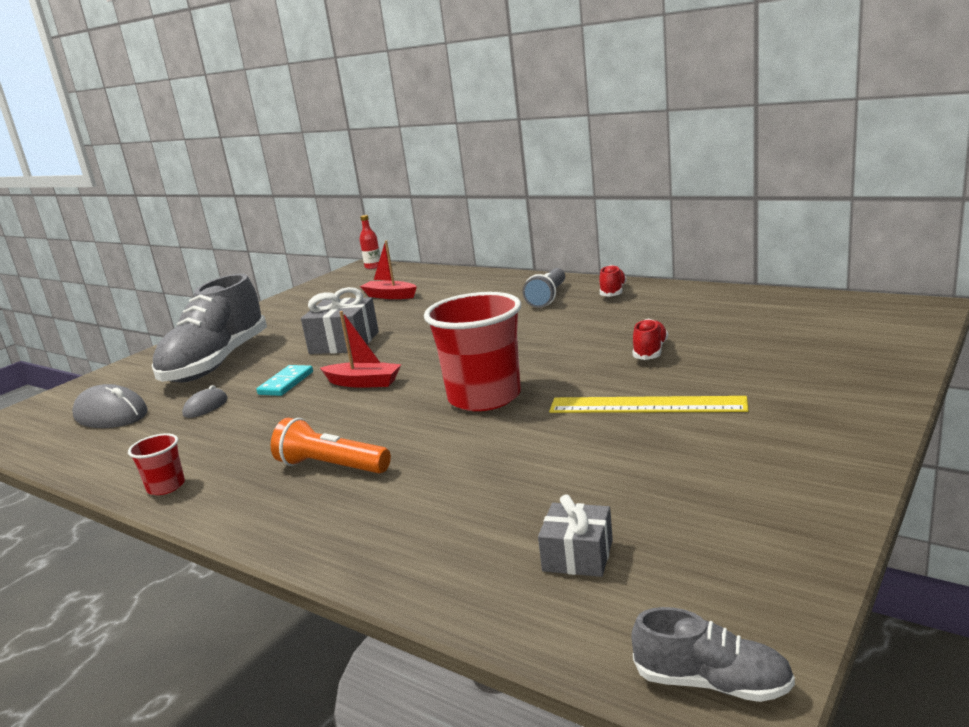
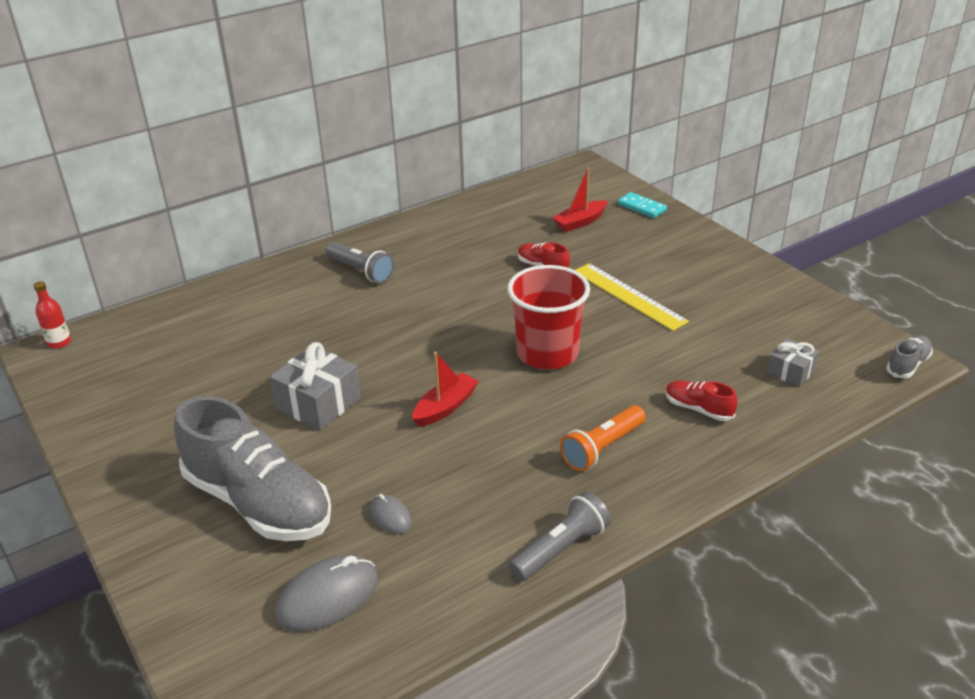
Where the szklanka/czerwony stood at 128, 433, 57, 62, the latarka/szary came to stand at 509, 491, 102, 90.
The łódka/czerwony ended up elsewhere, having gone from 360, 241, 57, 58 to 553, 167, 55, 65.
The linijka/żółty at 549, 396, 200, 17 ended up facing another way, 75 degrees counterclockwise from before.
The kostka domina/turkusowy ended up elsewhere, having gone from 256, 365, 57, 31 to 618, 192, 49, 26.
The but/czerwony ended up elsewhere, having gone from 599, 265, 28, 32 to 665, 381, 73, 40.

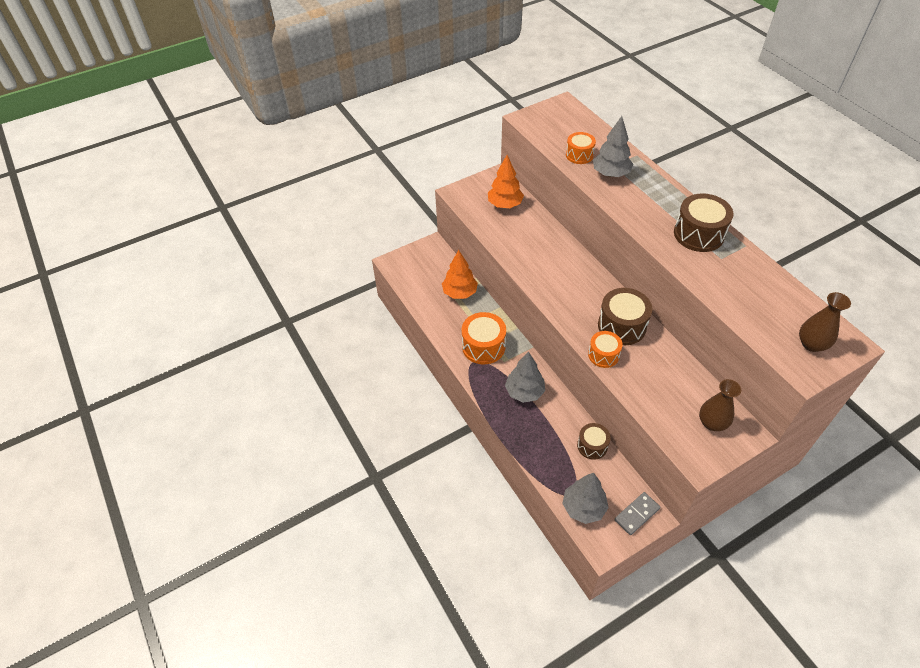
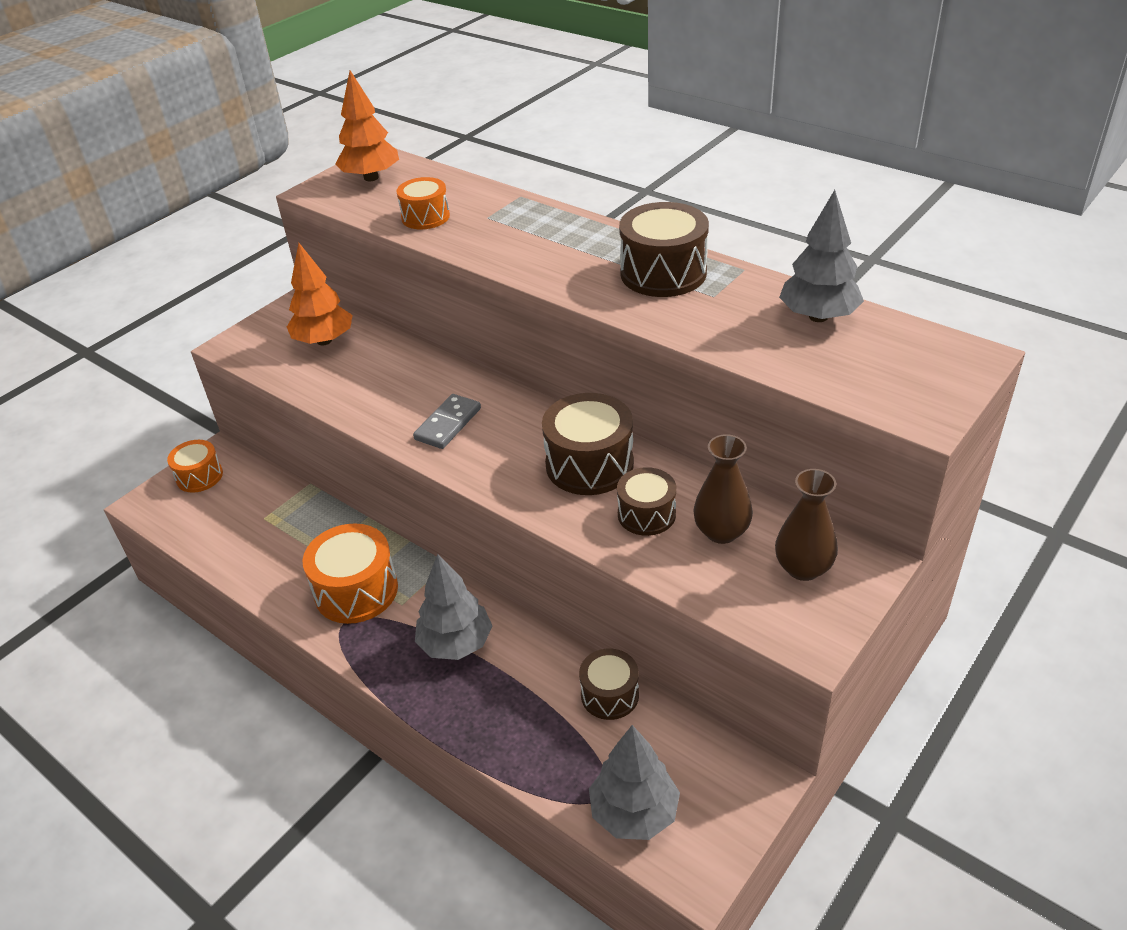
The bęben/pomarańczowy ended up elsewhere, having gone from 588, 331, 35, 37 to 167, 440, 56, 53.
The drzewko/pomarańczowy ended up elsewhere, having gone from 442, 250, 36, 49 to 335, 70, 64, 111.
The kostka domina/szary ended up elsewhere, having gone from 615, 492, 45, 43 to 413, 394, 68, 55.
The second view gained the bęben/brązowy at 617, 467, 59, 69.
The wazon/brązowy ended up elsewhere, having gone from 799, 292, 52, 60 to 693, 434, 60, 110.
The drzewko/szary ended up elsewhere, having gone from 593, 116, 40, 61 to 779, 190, 85, 132.

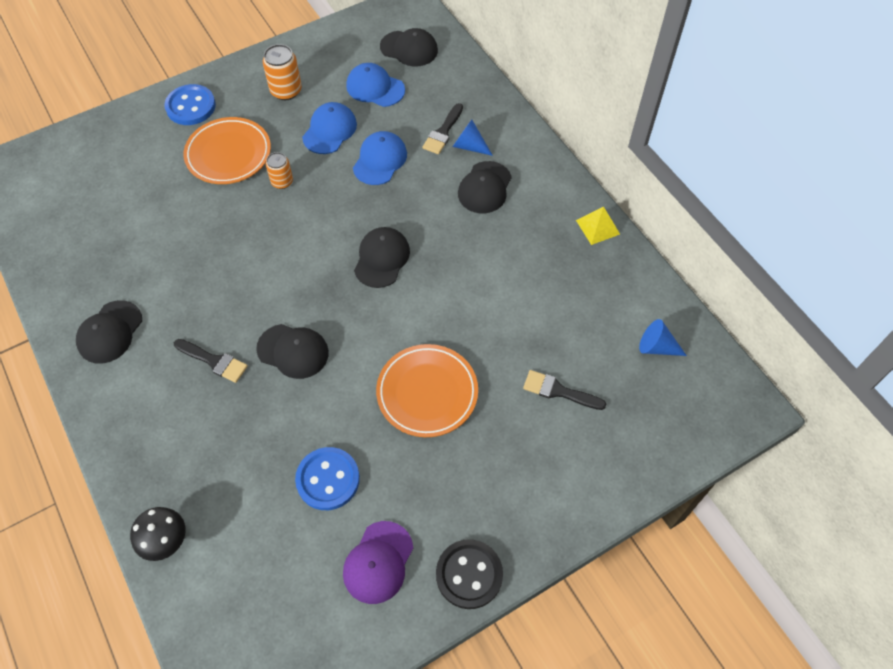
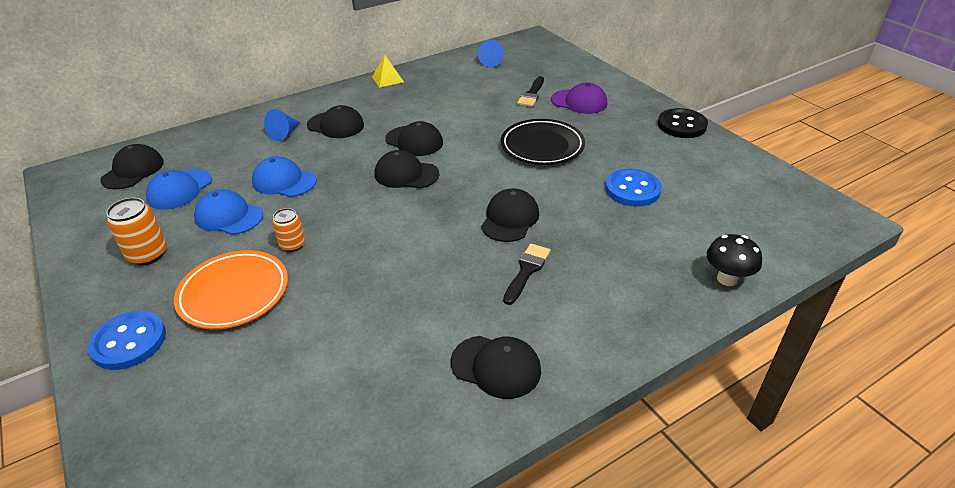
The second view gained the czapka/czarny at 385, 121, 58, 35.
What was the talerz/pomarańczowy at 376, 344, 102, 93 turned into the talerz/czarny at 501, 119, 84, 46.
The czapka/fioletowy ended up elsewhere, having gone from 343, 521, 70, 83 to 551, 83, 56, 31.
The second view lost the pędzel/czarny at 423, 103, 40, 51.

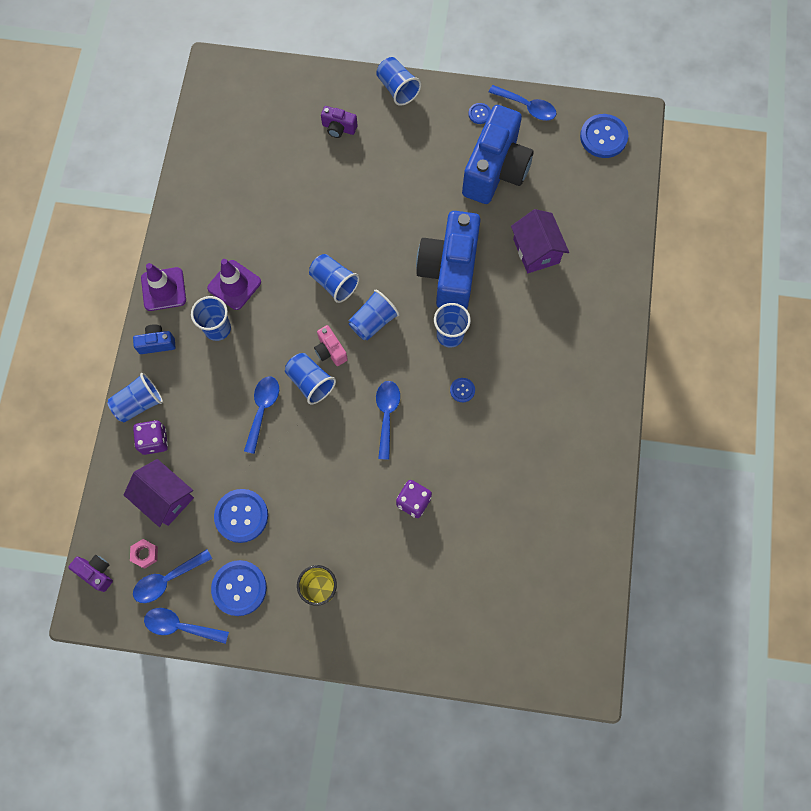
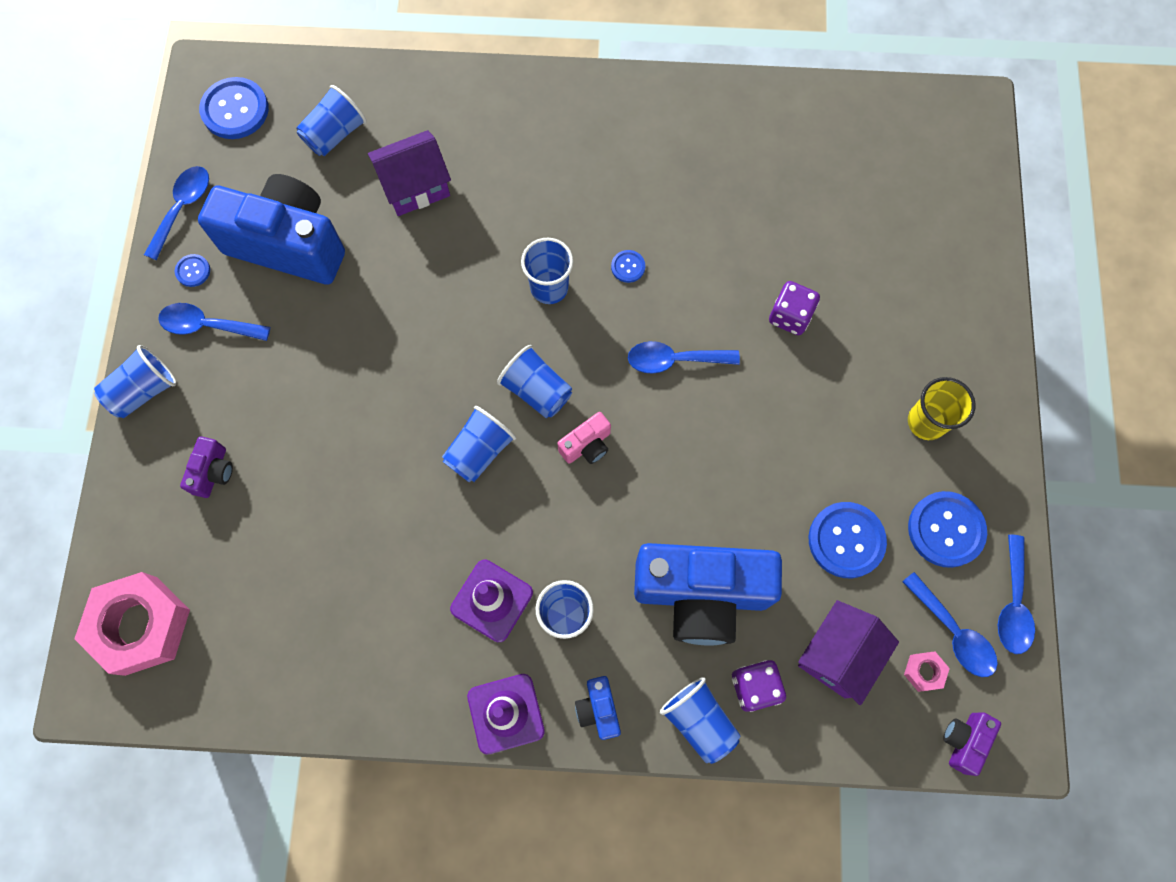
The second view gained the nakrętka/różowy at 74, 572, 116, 104.
The łyżka/niebieski ended up elsewhere, having gone from 244, 377, 35, 77 to 158, 303, 112, 38.
The szklanka/niebieski ended up elsewhere, having gone from 285, 353, 51, 51 to 296, 85, 71, 71.
The aparat fotograficzny/niebieski ended up elsewhere, having gone from 416, 211, 64, 98 to 634, 543, 148, 103.

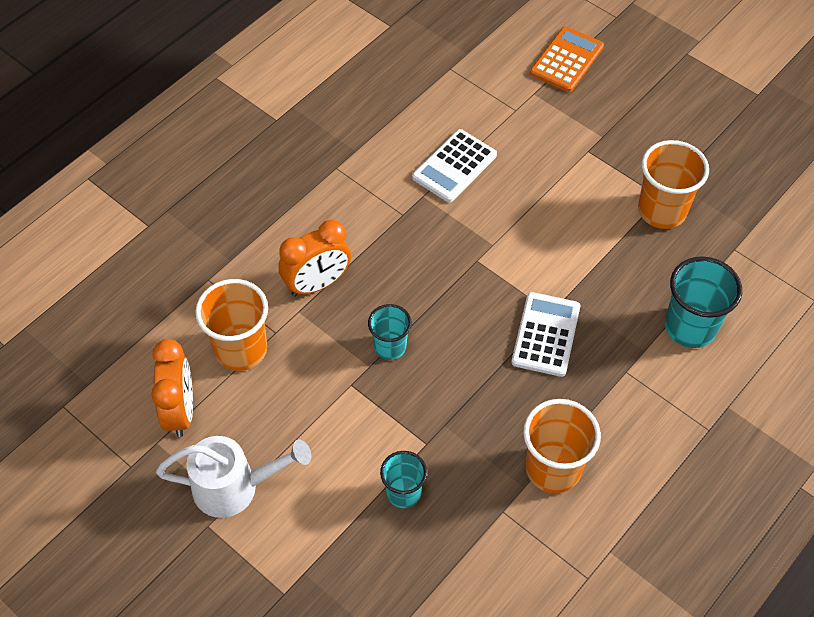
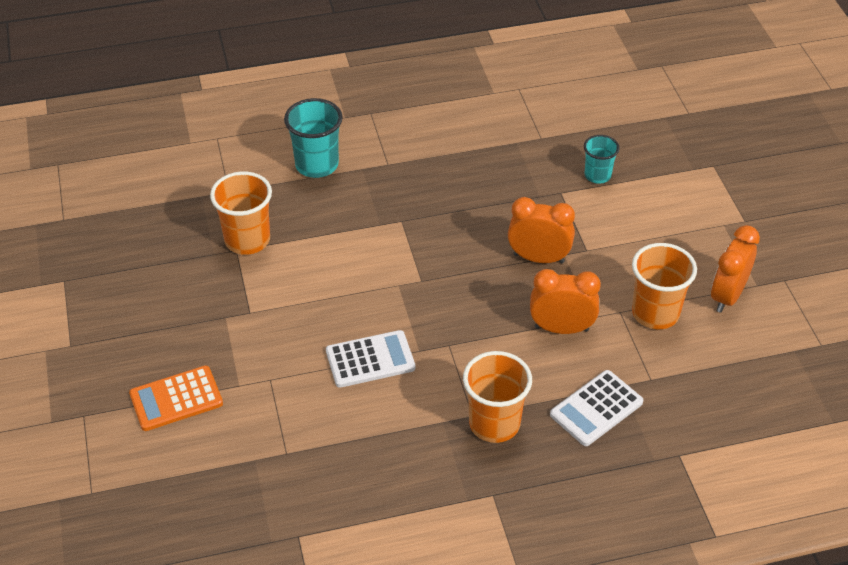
The szklanka/pomarańczowy ended up elsewhere, having gone from 523, 399, 78, 94 to 463, 351, 69, 92.
Where the szklanka/turkusowy stood at 368, 304, 44, 56, the budzik/pomarańczowy came to stand at 508, 197, 67, 66.
The kalkulator/biały ended up elsewhere, having gone from 511, 292, 69, 85 to 550, 370, 93, 76.
The second view lost the konewka/biały at 156, 436, 155, 82.

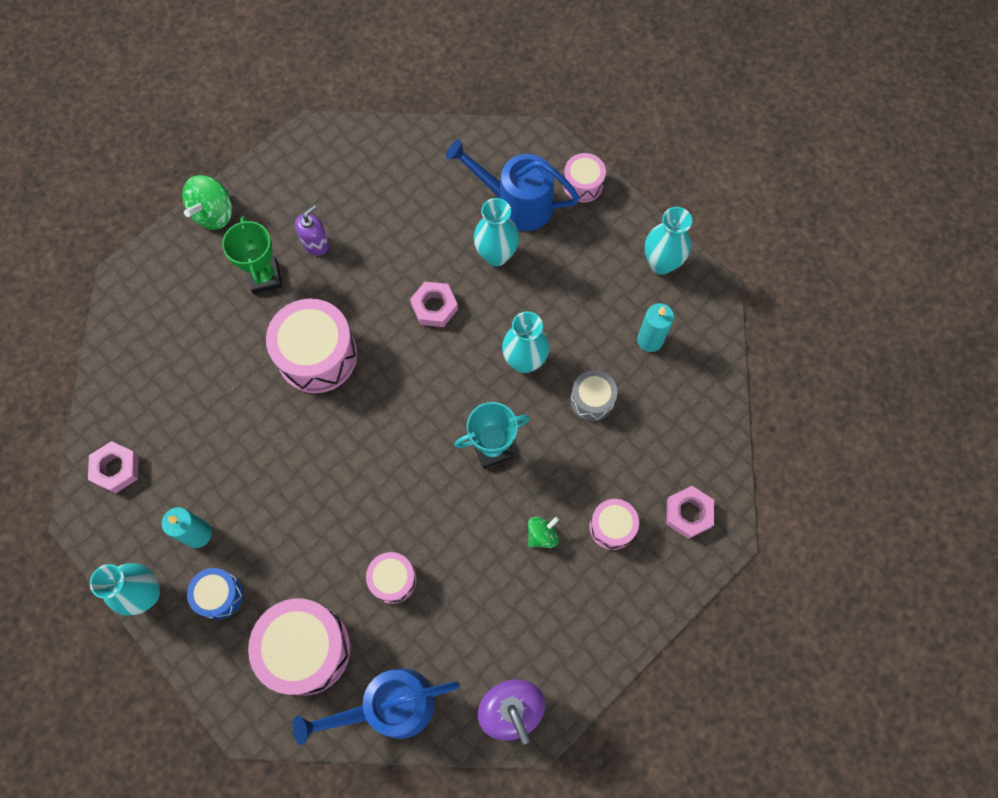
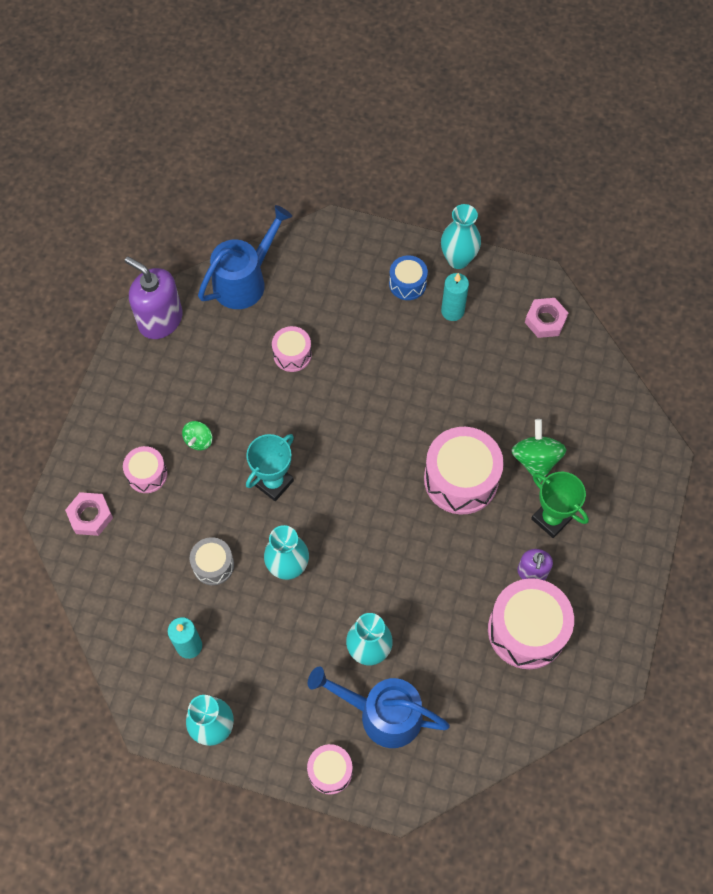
The konewka/niebieski at 446, 139, 134, 92 ended up facing another way, 150 degrees counterclockwise from before.
The bęben/różowy ended up elsewhere, having gone from 248, 599, 103, 96 to 488, 578, 86, 91.
The bączek/zielony ended up elsewhere, having gone from 182, 175, 50, 55 to 511, 419, 56, 64.
The second view lost the nakrętka/różowy at 410, 282, 48, 45.

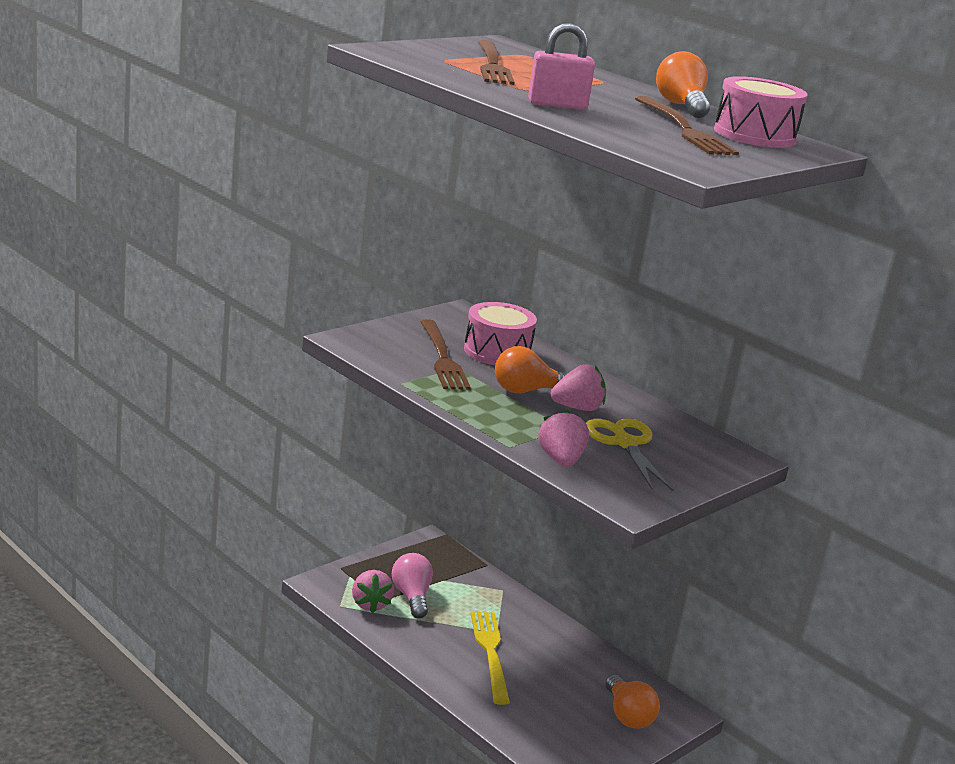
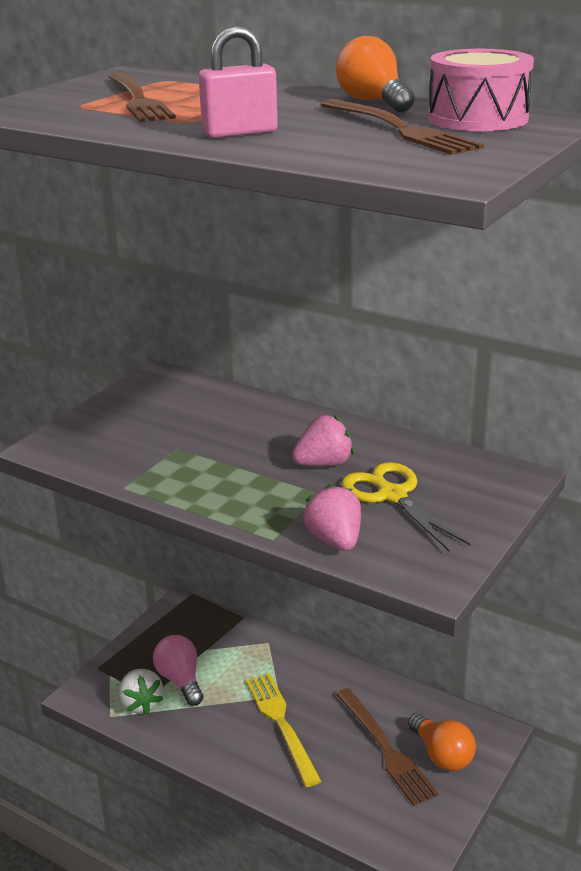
What was the truskawka/różowy at 352, 570, 42, 43 turned into the truskawka/biały at 119, 669, 45, 46.
The widelec/brązowy ended up elsewhere, having gone from 420, 319, 51, 71 to 336, 688, 103, 118.
The second view lost the bęben/różowy at 464, 302, 73, 63.
The second view lost the żarówka/pomarańczowy at 495, 346, 72, 47.

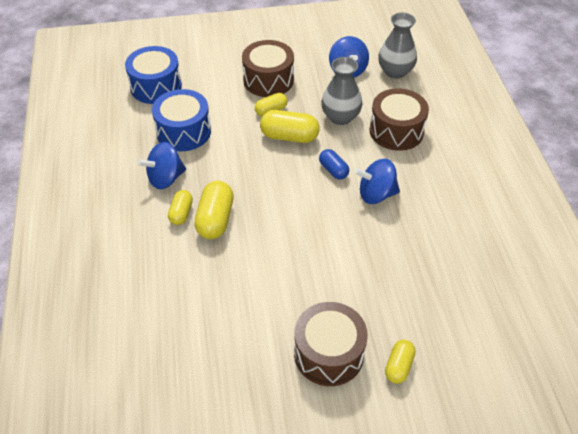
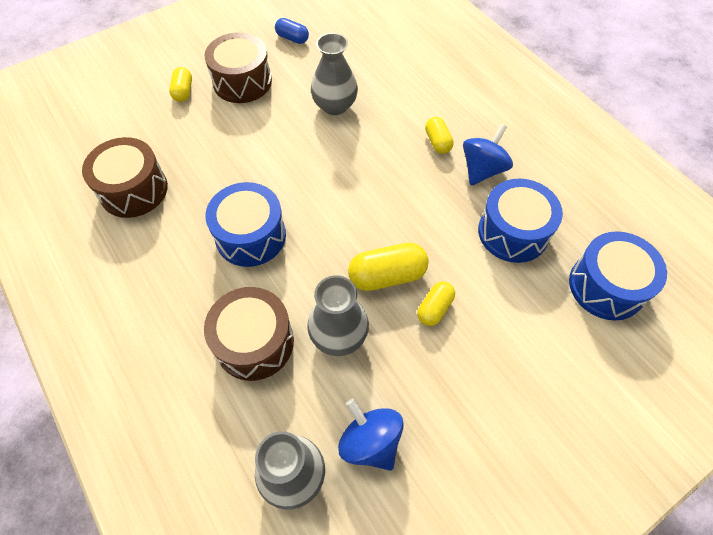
The bęben/brązowy ended up elsewhere, having gone from 242, 40, 52, 57 to 82, 137, 86, 81.
Where the bączek/niebieski stood at 354, 159, 46, 45, the bęben/niebieski came to stand at 205, 182, 81, 85.
The kapsułka/niebieski ended up elsewhere, having gone from 319, 149, 30, 31 to 275, 18, 34, 26.
The second view gained the wazon/szary at 311, 33, 47, 82.
The second view lost the kapsułka/żółty at 194, 181, 40, 58.

